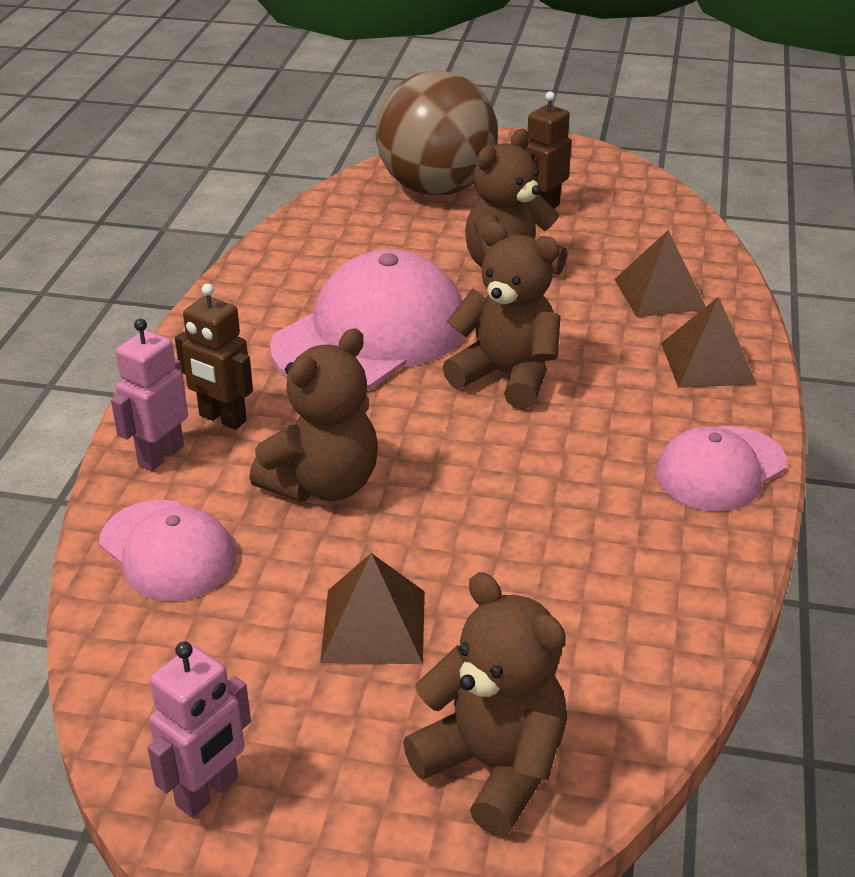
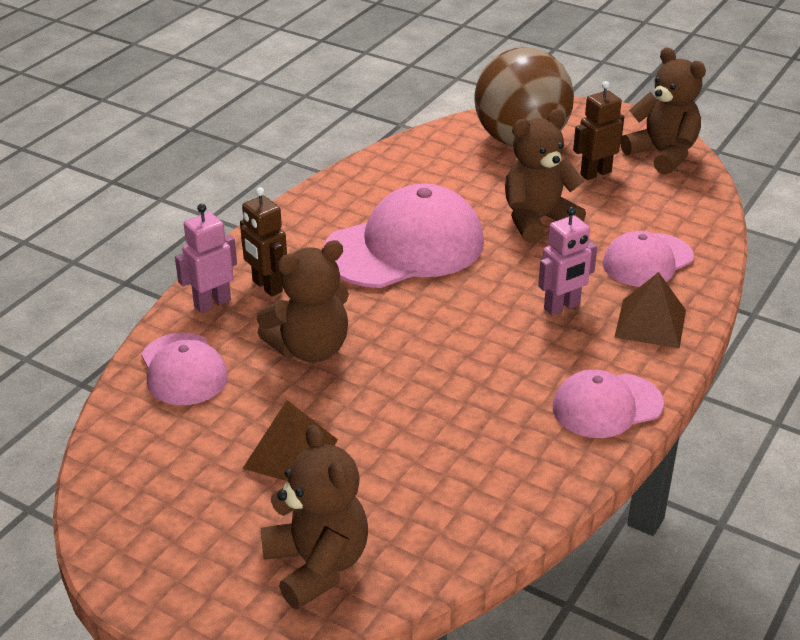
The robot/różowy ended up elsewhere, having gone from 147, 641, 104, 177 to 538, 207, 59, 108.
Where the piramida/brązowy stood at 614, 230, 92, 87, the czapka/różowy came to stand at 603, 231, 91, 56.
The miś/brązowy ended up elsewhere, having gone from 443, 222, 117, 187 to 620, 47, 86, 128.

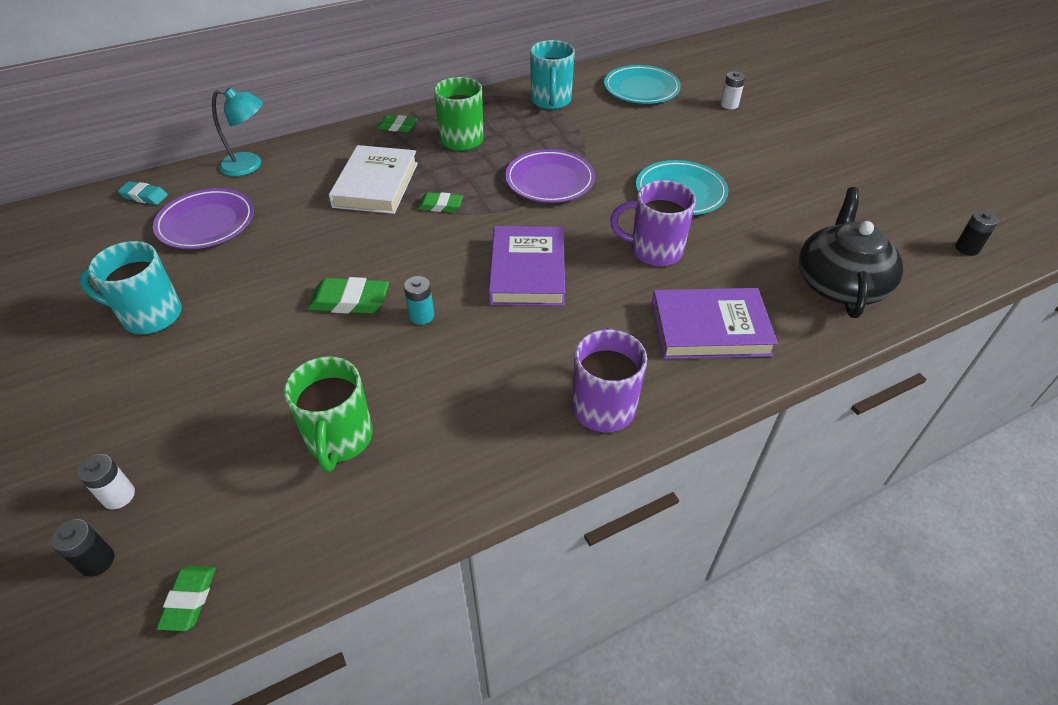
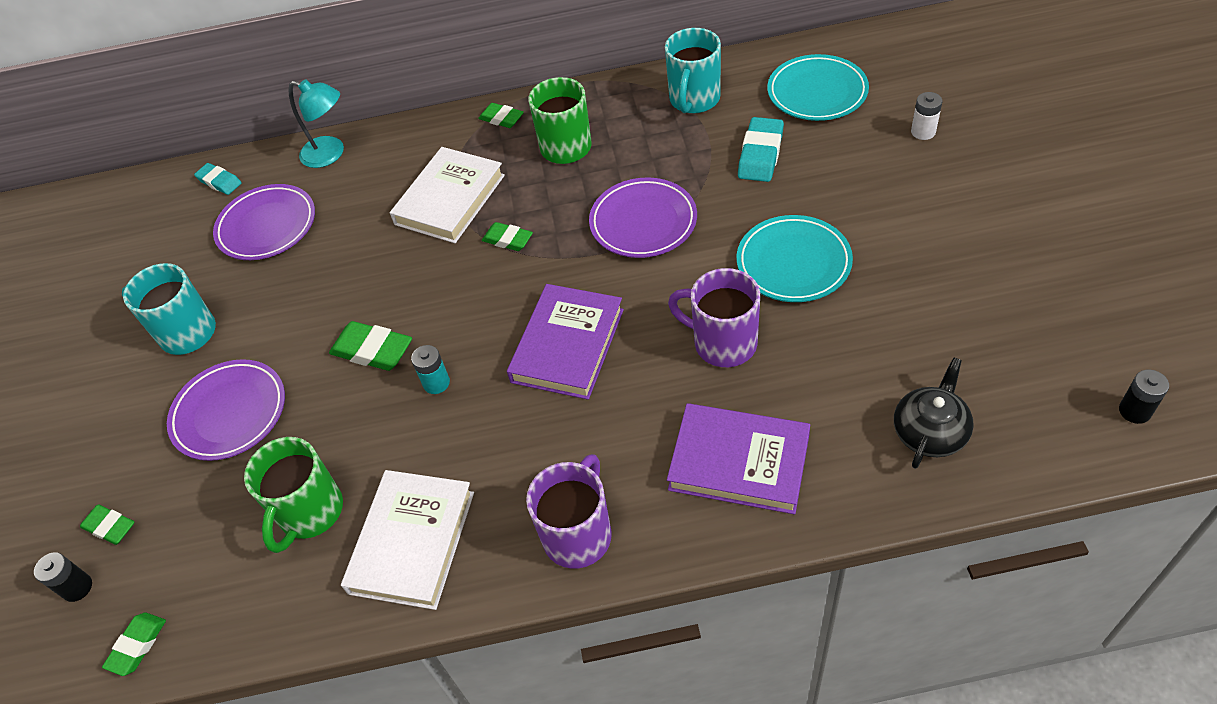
Where the bateria/biały stood at 77, 454, 58, 55, the gumka do mazania/zielony came to stand at 80, 504, 55, 41.
The second view gained the talerz/fioletowy at 167, 359, 118, 102.
The second view gained the książka/biały at 341, 470, 133, 140.
The second view gained the gumka do mazania/turkusowy at 738, 117, 46, 65.
The size of the imbryk/czarny at 799, 187, 104, 131 changed by a factor of 0.63.

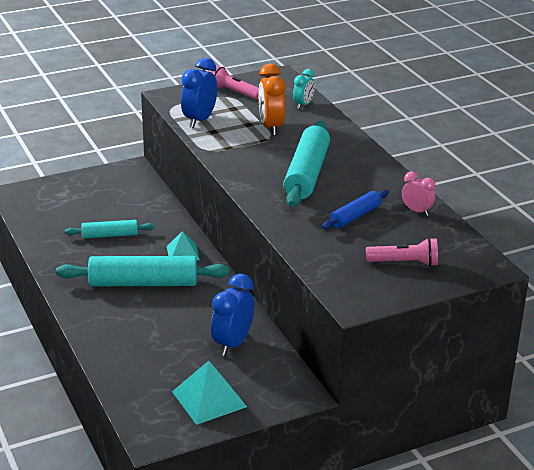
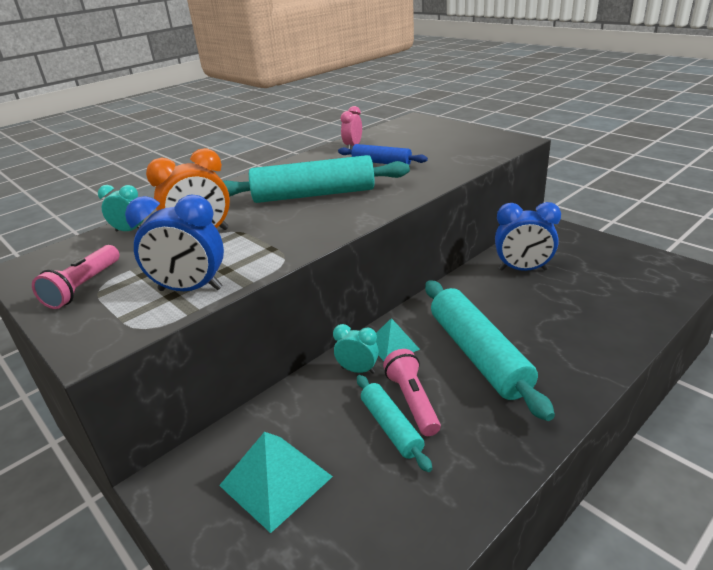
The piramida/turkusowy ended up elsewhere, having gone from 172, 361, 75, 64 to 219, 432, 114, 101.
The second view gained the budzik/turkusowy at 333, 324, 46, 50.
The latarka/różowy ended up elsewhere, having gone from 366, 238, 72, 29 to 383, 349, 58, 87.

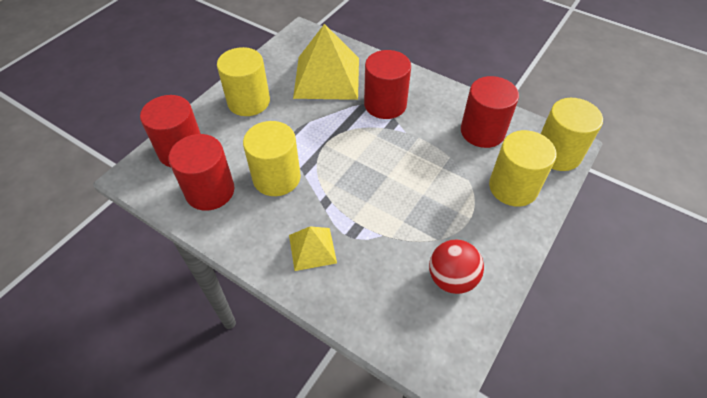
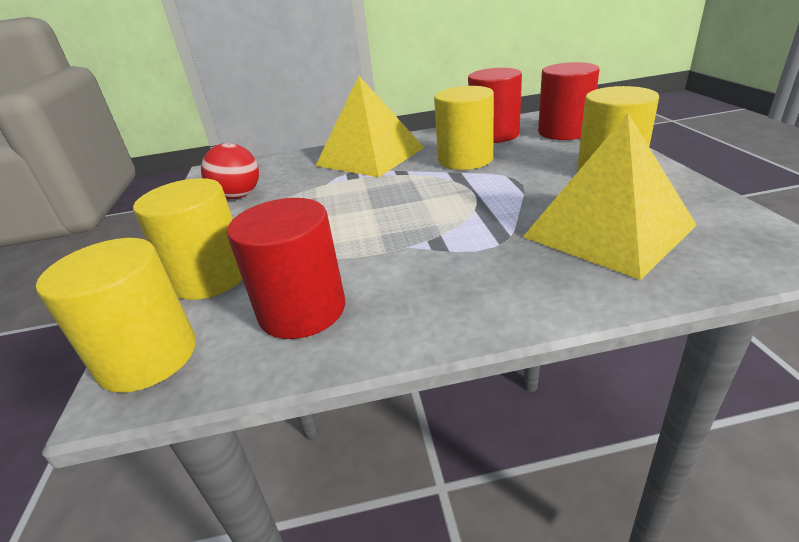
The size of the piramida/żółty at 289, 226, 48, 45 changed by a factor of 1.94.
The second view lost the walec/czerwony at 364, 50, 47, 69.

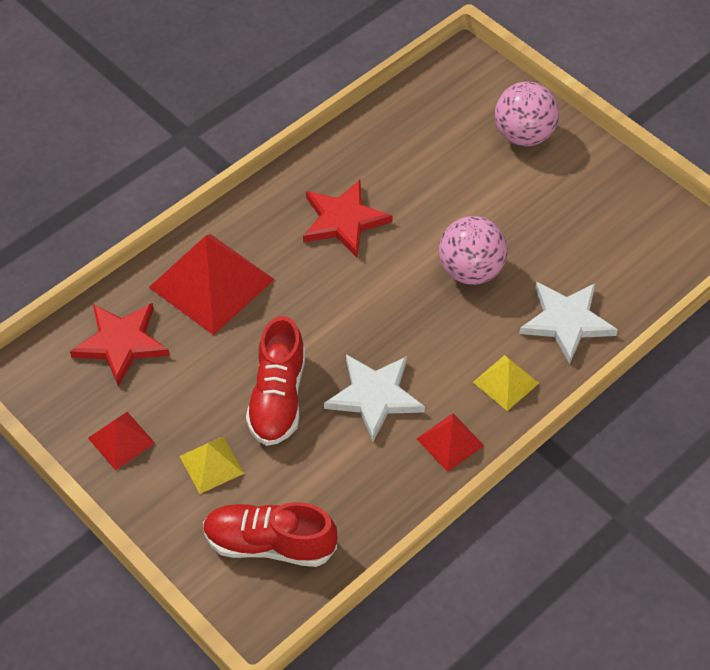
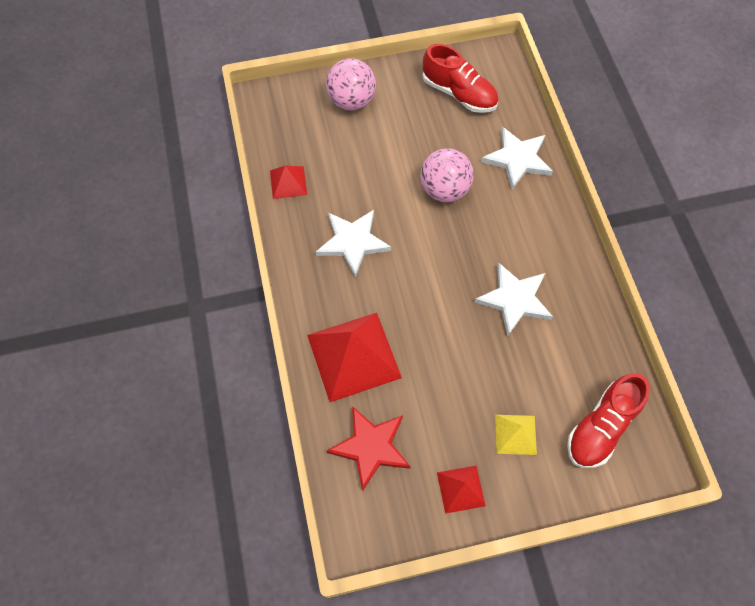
The piramida/czerwony ended up elsewhere, having gone from 417, 413, 67, 59 to 270, 166, 37, 33.
What was the gwiazda/czerwony at 303, 180, 89, 77 turned into the gwiazda/biały at 316, 210, 75, 67.
The but/czerwony ended up elsewhere, having gone from 246, 316, 59, 130 to 422, 44, 76, 69.
The second view lost the piramida/żółty at 473, 355, 66, 56.

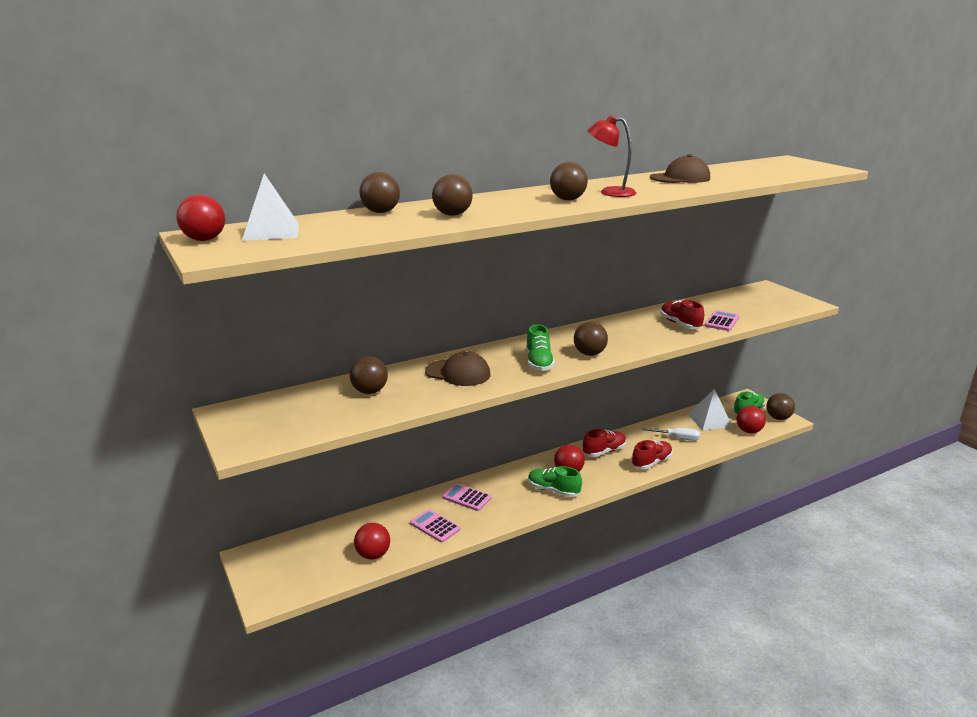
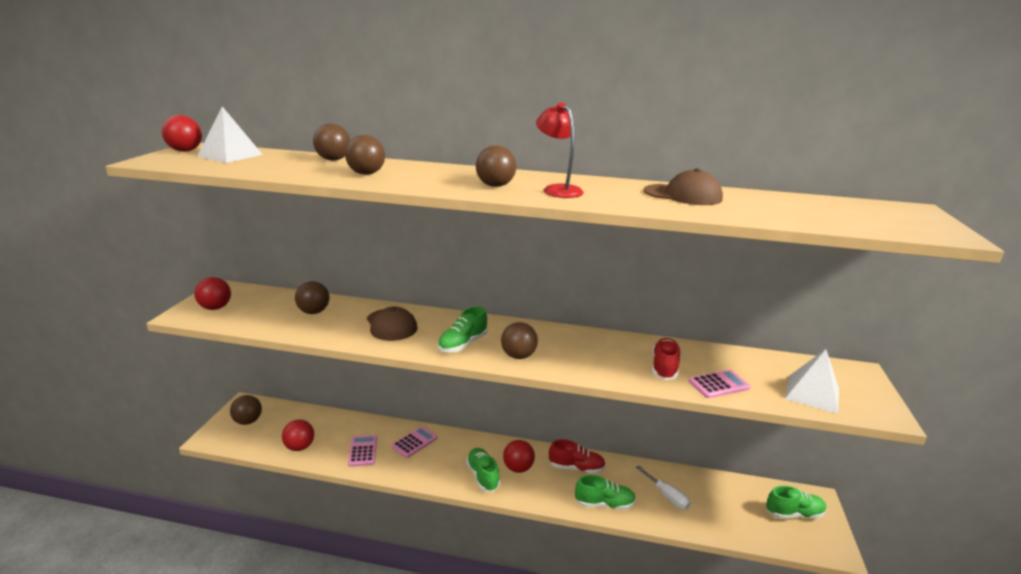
The piłka/czerwony ended up elsewhere, having gone from 736, 406, 30, 28 to 194, 277, 37, 33.
The piłka/brązowy ended up elsewhere, having gone from 766, 393, 29, 27 to 230, 395, 32, 30.
The kalkulator/różowy at 442, 483, 49, 28 ended up facing another way, 60 degrees clockwise from before.
What was the but/czerwony at 631, 440, 41, 29 turned into the but/zielony at 575, 475, 61, 35.
The piramida/biały ended up elsewhere, having gone from 688, 389, 45, 41 to 785, 349, 54, 65.

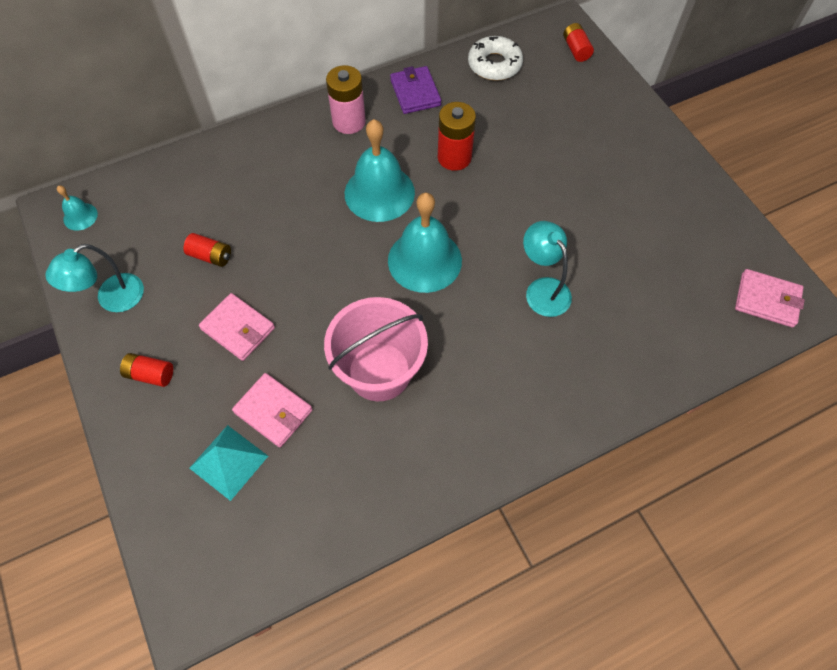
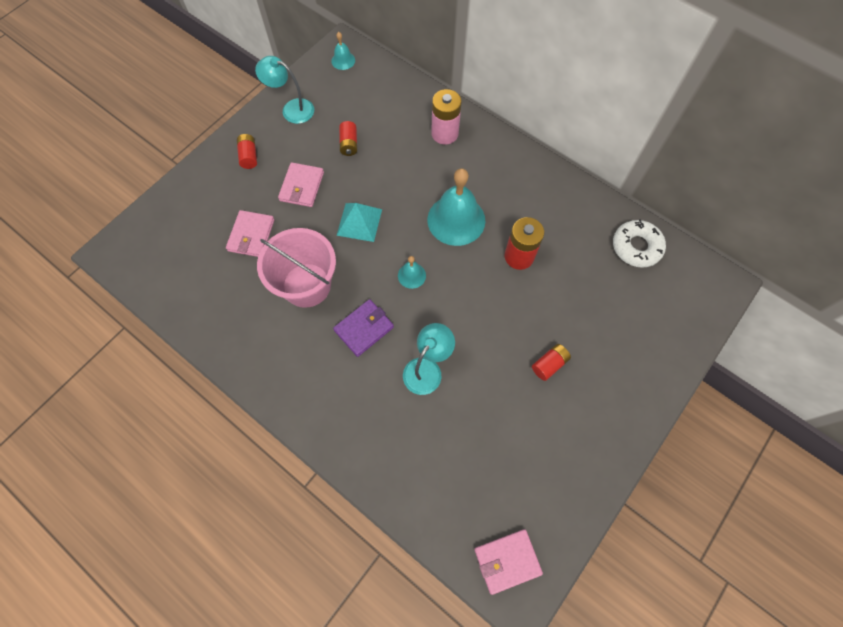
The portfel/fioletowy ended up elsewhere, having gone from 390, 66, 51, 48 to 333, 299, 61, 58.
The piramida/turkusowy ended up elsewhere, having gone from 189, 425, 79, 76 to 337, 203, 45, 39.
The size of the dzwonek/turkusowy at 388, 193, 74, 100 changed by a factor of 0.47.
The bateria/różowy ended up elsewhere, having gone from 326, 65, 40, 69 to 431, 89, 31, 55.
The portfel/różowy at 735, 269, 70, 59 ended up facing another way, 75 degrees clockwise from before.
The bateria/czerwony ended up elsewhere, having gone from 563, 23, 31, 39 to 532, 344, 39, 37.

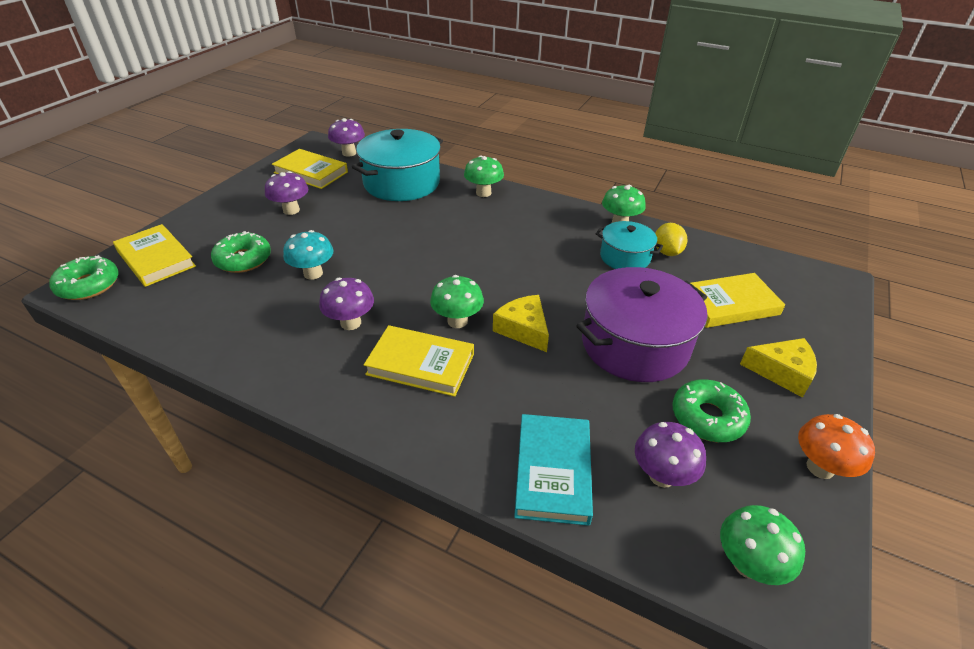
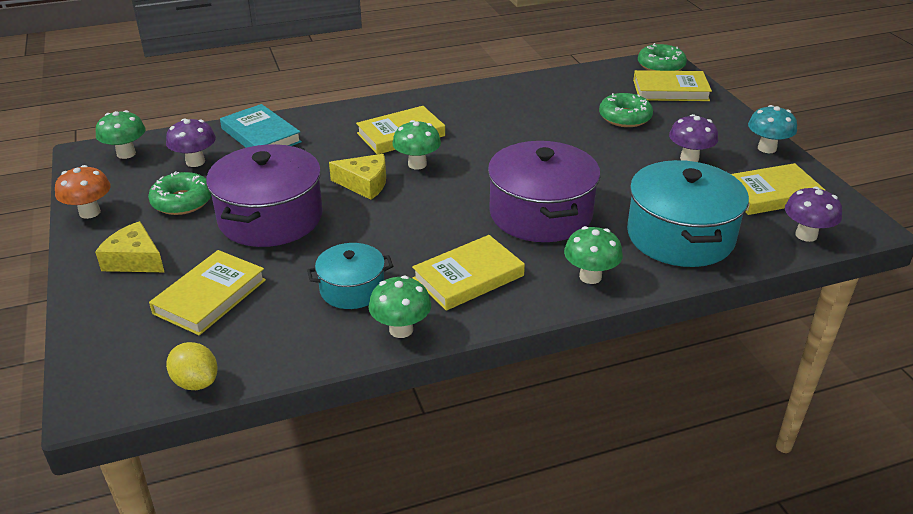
The ser/żółty at 740, 338, 77, 60 ended up facing another way, 60 degrees clockwise from before.
The cytryna/żółty ended up elsewhere, having gone from 655, 223, 32, 33 to 166, 342, 52, 48.
The second view gained the książka/żółty at 412, 235, 113, 76.
The second view gained the garnek/fioletowy at 488, 141, 113, 101.
The grzyb/turkusowy ended up elsewhere, having gone from 283, 230, 51, 50 to 748, 105, 49, 48.
The second view lost the grzyb/fioletowy at 319, 278, 55, 52.

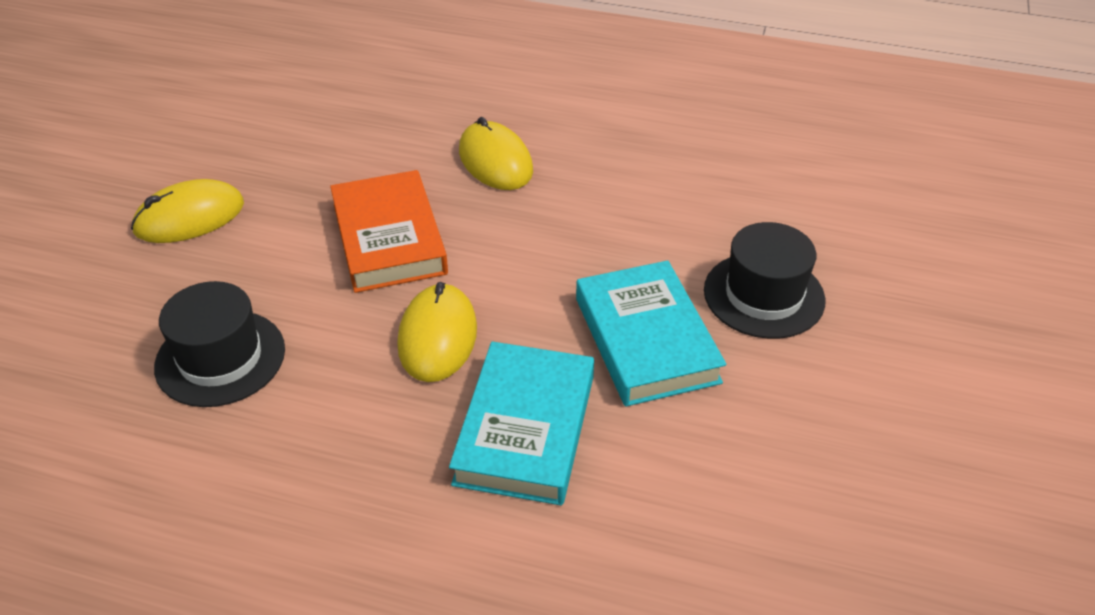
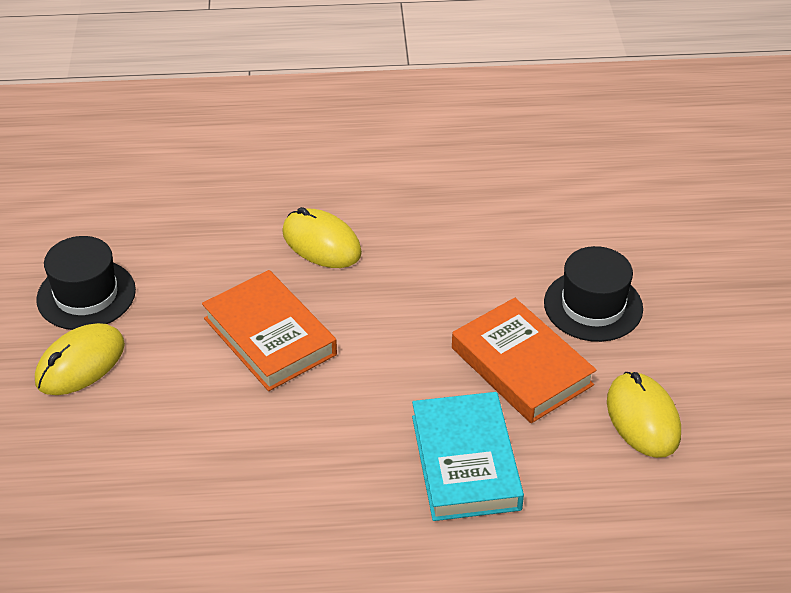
The kapelusz/czarny ended up elsewhere, having gone from 154, 281, 131, 126 to 36, 236, 100, 94.
What was the książka/turkusowy at 576, 261, 150, 146 turned into the książka/pomarańczowy at 452, 298, 144, 125.
The myszka/żółty ended up elsewhere, having gone from 397, 282, 80, 100 to 607, 372, 74, 86.

